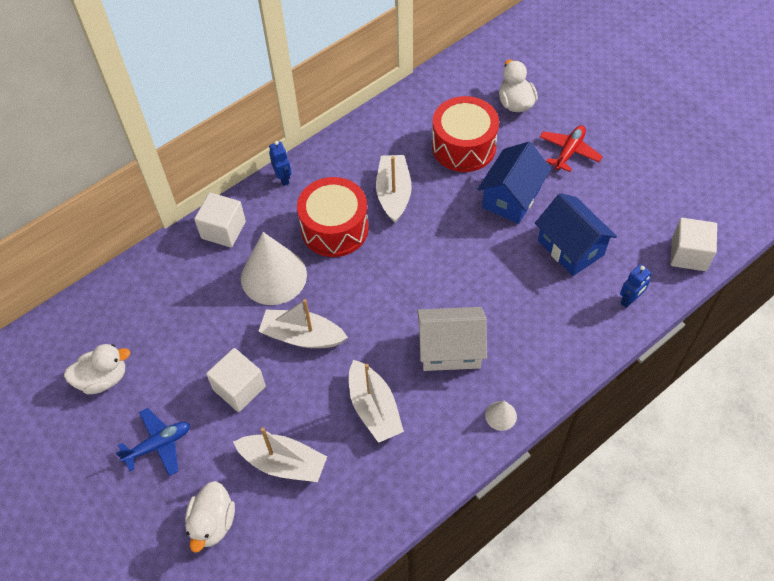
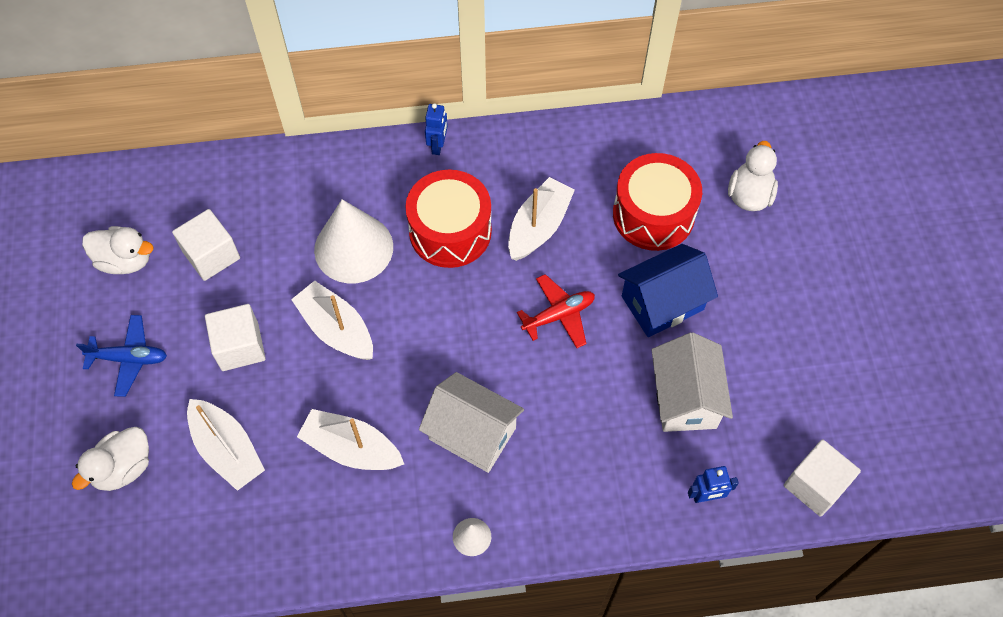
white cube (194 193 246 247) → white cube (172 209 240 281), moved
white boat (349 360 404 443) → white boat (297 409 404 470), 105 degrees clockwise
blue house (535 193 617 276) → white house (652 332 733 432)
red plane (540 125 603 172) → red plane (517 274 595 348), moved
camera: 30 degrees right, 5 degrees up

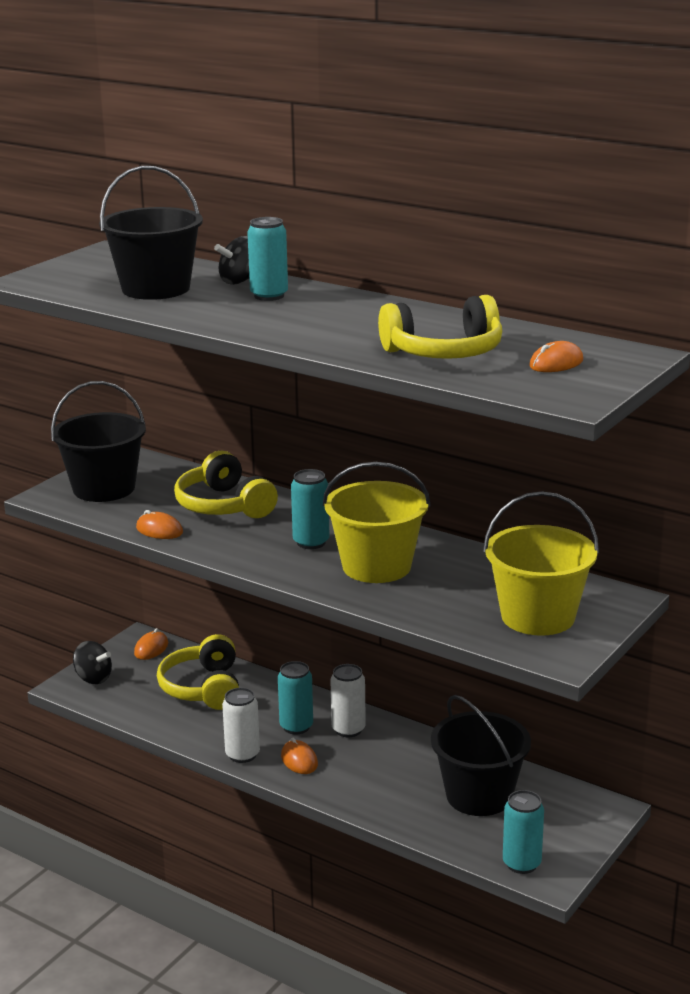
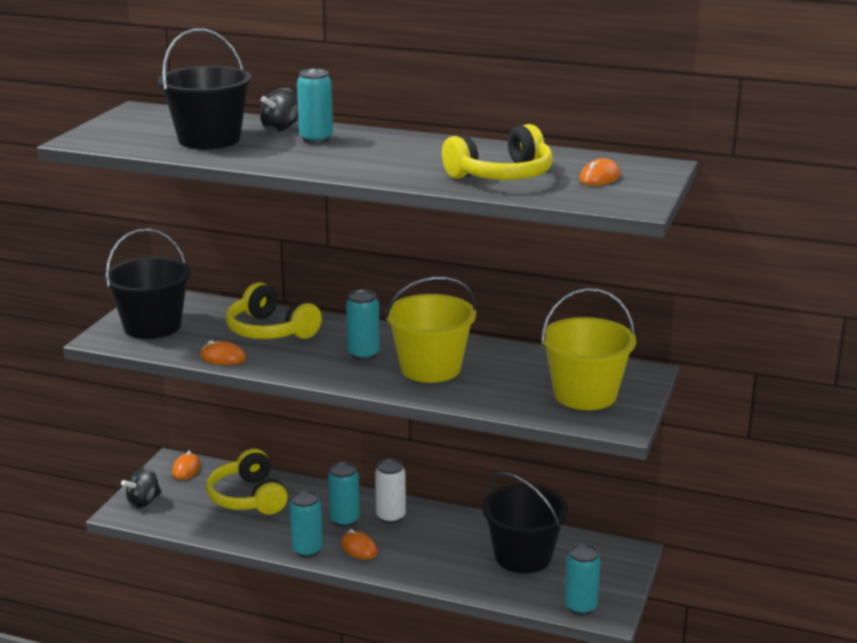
black spinning top (73 641 112 684) → black spinning top (121 467 162 508), 120 degrees clockwise
white can (222 688 260 763) → turquoise can (289 490 323 558)
camera: 15 degrees left, 0 degrees up

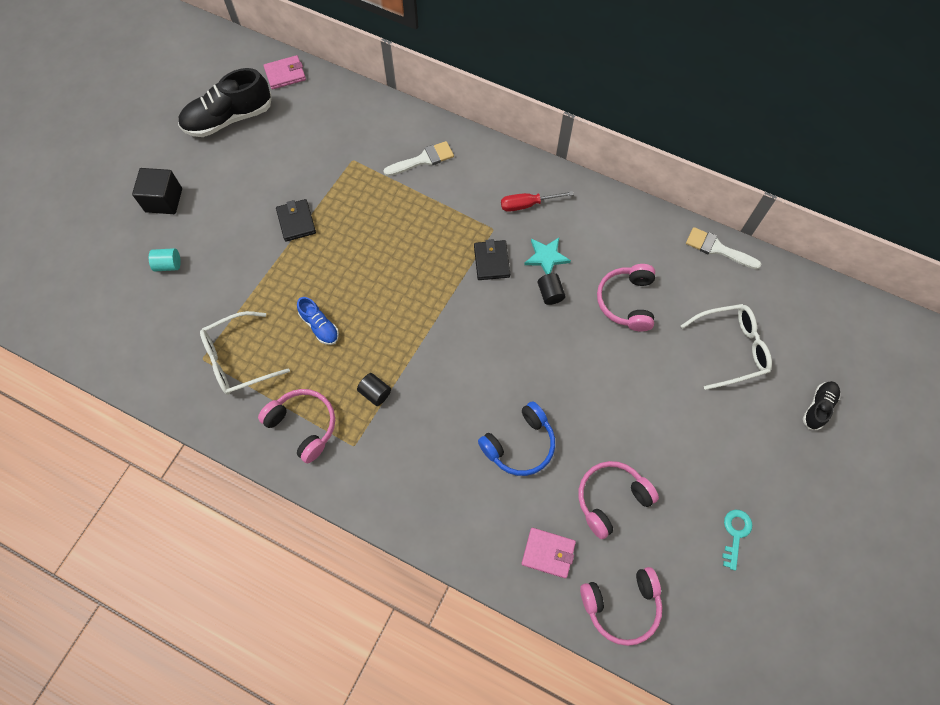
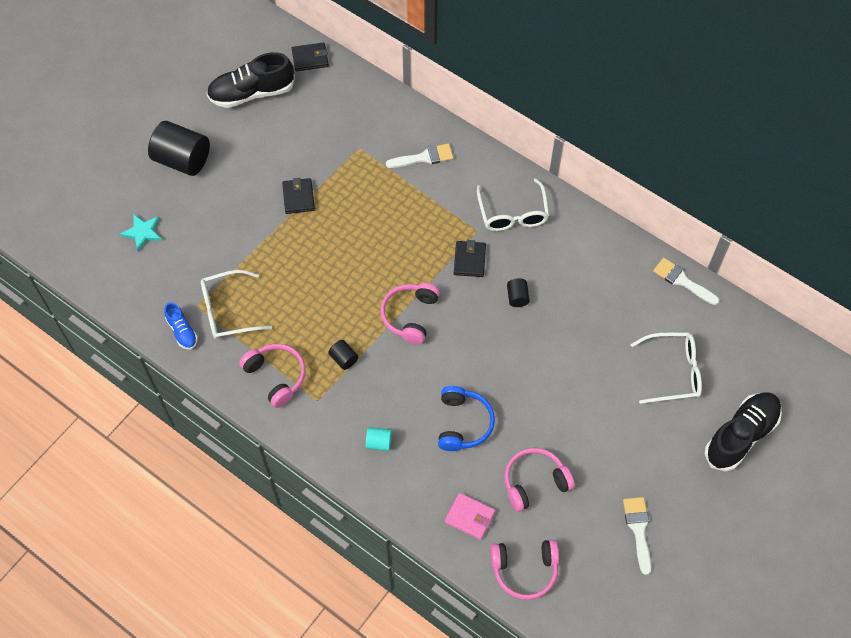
black cube (132 168 182 214) → black cylinder (148 121 210 176)
turquoise cylinder (149 248 181 272) → turquoise cylinder (365 427 392 451), moved
pink wallet (264 55 306 90) → black wallet (292 42 329 71)
blue shoe (297 297 339 345) → blue shoe (164 302 198 350), moved
blue headphones (478 401 555 476) → blue headphones (438 386 495 451), 60 degrees counterclockwise
red screwdriver (501 191 574 212) → white glasses (477 178 549 231)
turquoise star (524 238 571 275) → turquoise star (120 214 162 251), moved
pink headphones (597 264 655 331) → pink headphones (380 283 440 344), moved
turquoise key (722 510 752 571) → white brush (623 497 651 575)
black shoe (803 381 840 430) → black shoe (705 392 782 472), x1.93
camera: 10 degrees right, 5 degrees down

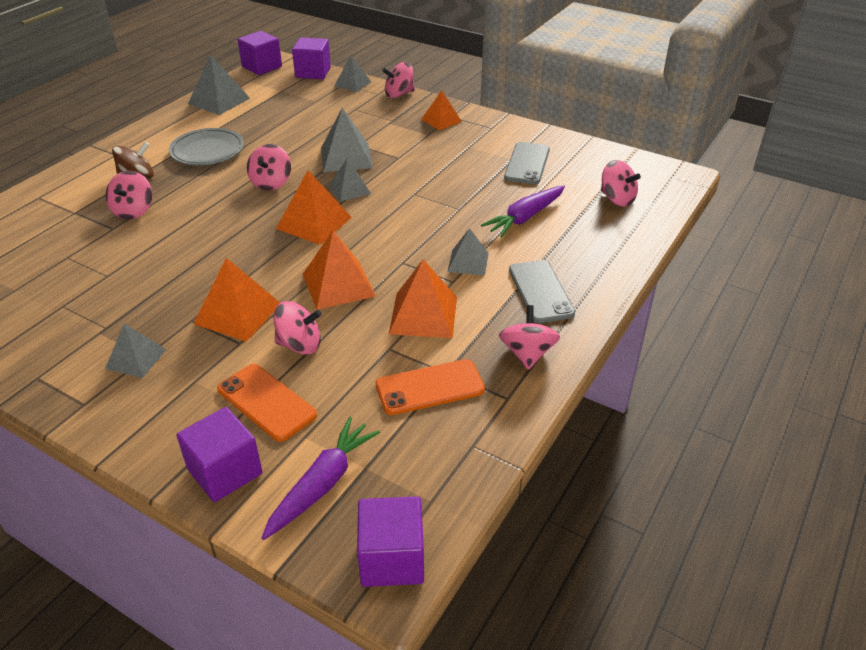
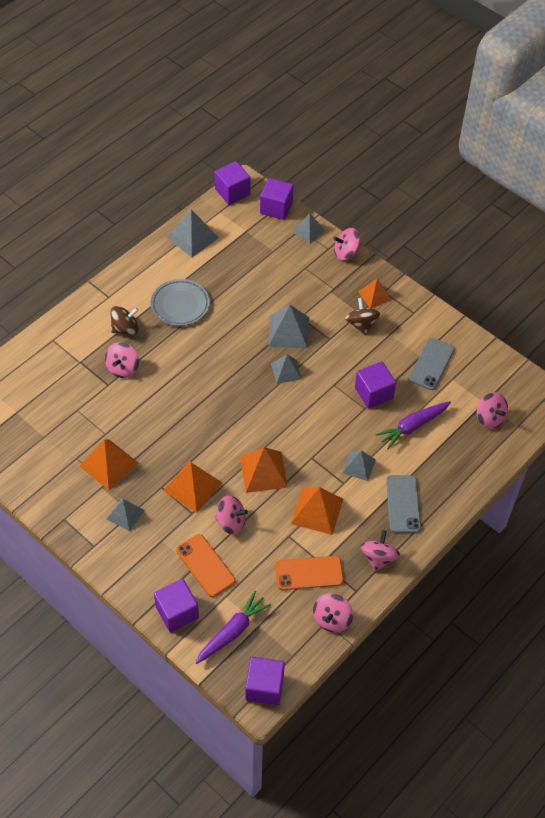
pink spinning top (247 144 291 191) → pink spinning top (313 593 353 633), moved
orange pyramid (276 170 352 245) → orange pyramid (80 439 139 490), moved
- → brown spinning top (345 298 380 335)
- → purple cube (355 361 396 409)
camera: 10 degrees right, 15 degrees up

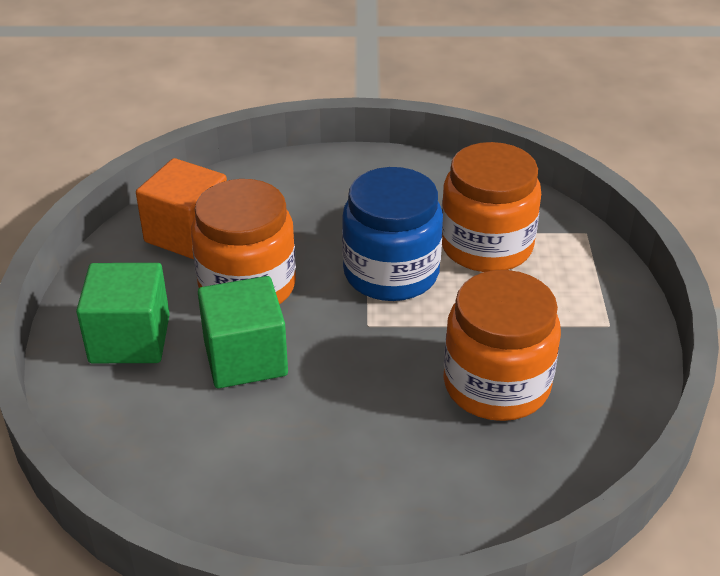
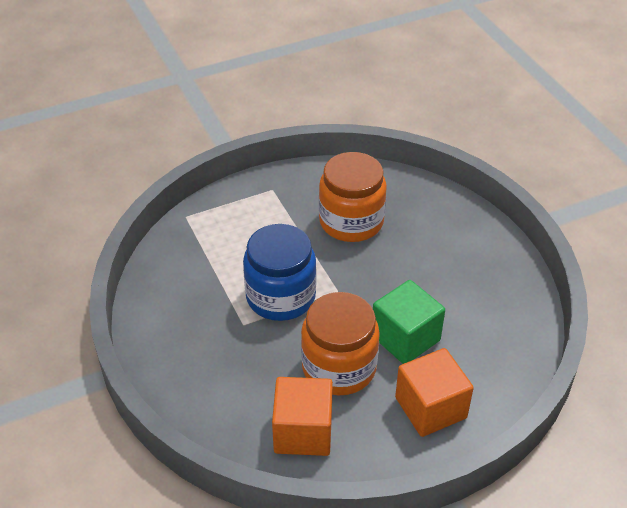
green cube (76 263 170 363) → orange cube (395 348 474 437)
orange jar (442 142 541 272) → -
camera: 115 degrees left, 5 degrees up

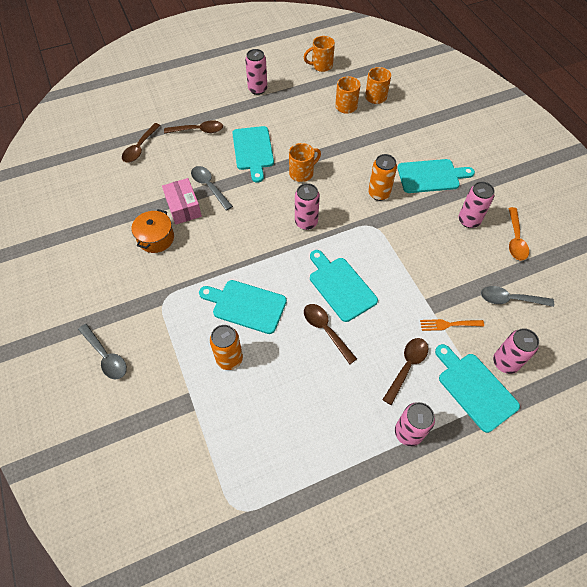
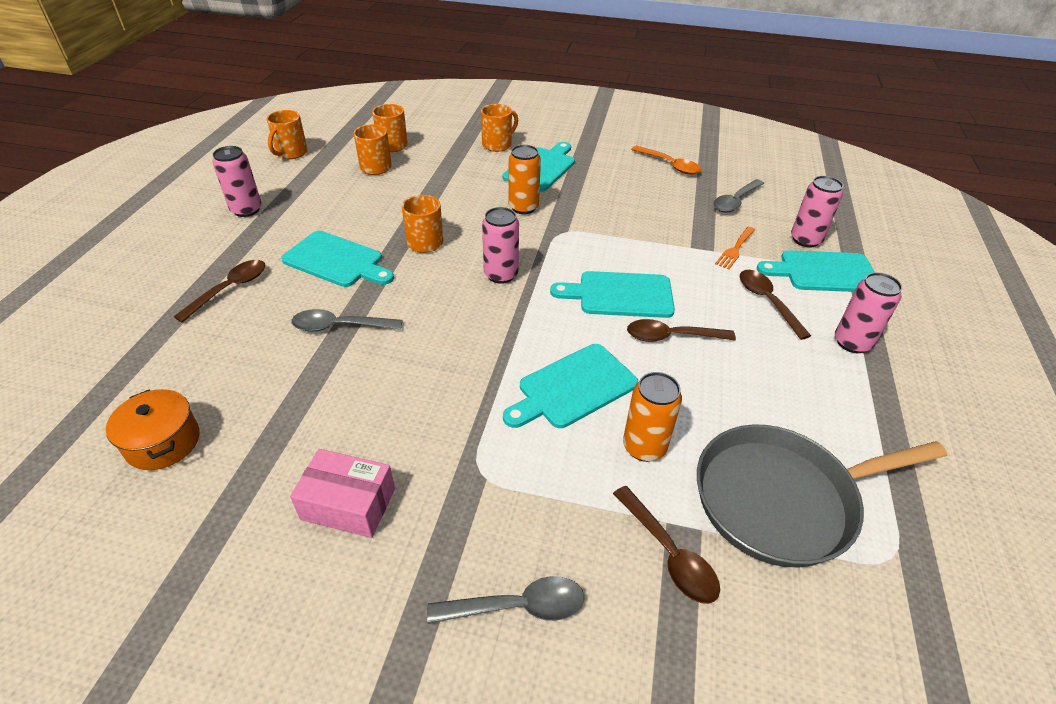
brown spoon (122 123 161 163) → brown spoon (613 486 720 604), moved
orange pot (132 209 174 253) → orange pot (106 389 200 470), moved
pink box (162 178 202 225) → pink box (290 449 395 538), moved
pink can (459 182 494 228) → -
- → orange mug (481 104 518 152)
- → grey pan (697 424 947 567)
camera: 55 degrees left, 15 degrees down

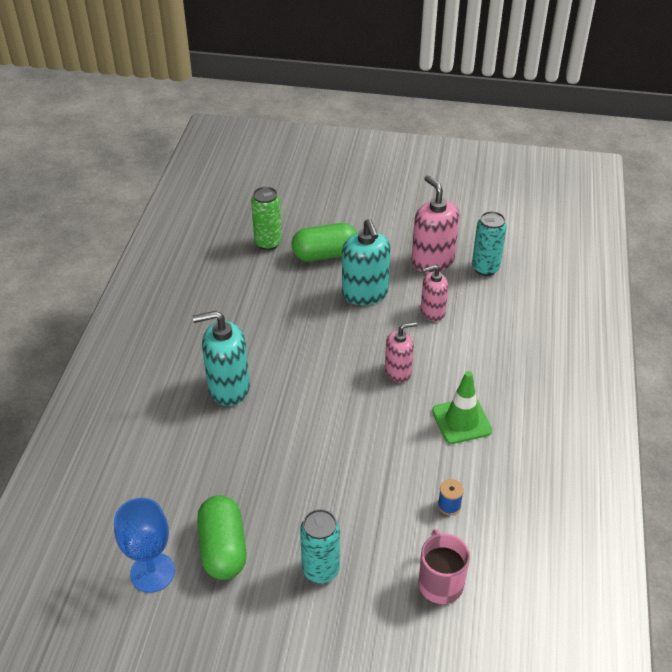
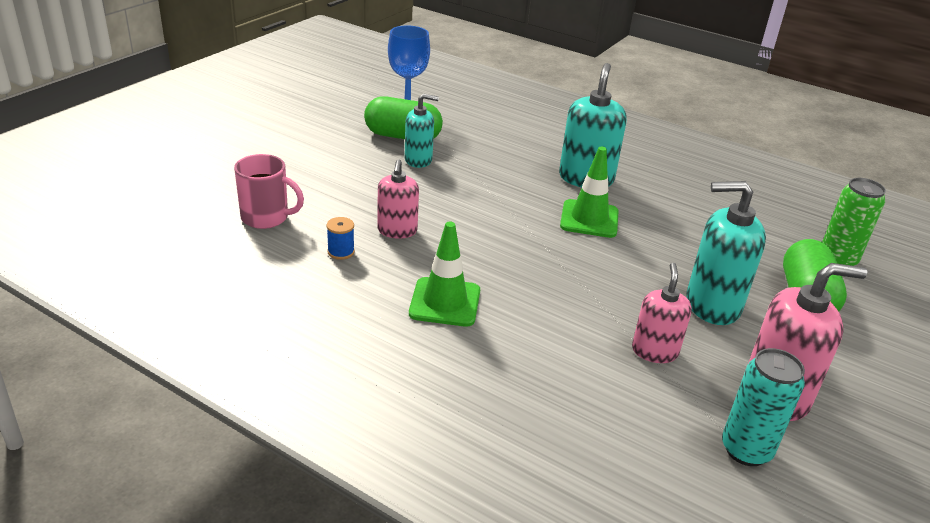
turquoise can (300 509 340 583) → -
pink soap dispenser (385 322 417 382) → pink soap dispenser (378 159 419 239), moved
- → turquoise soap dispenser (404 94 439 168)
- → green traffic cone (560 147 619 238)
camera: 110 degrees right, 10 degrees down

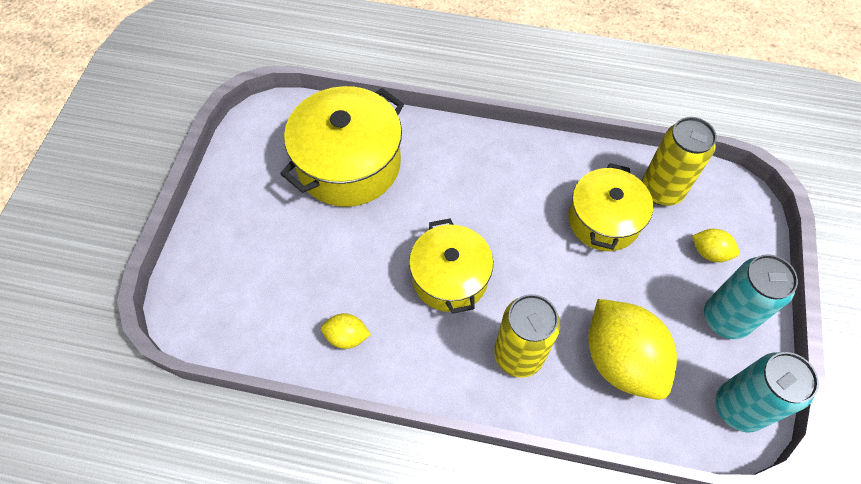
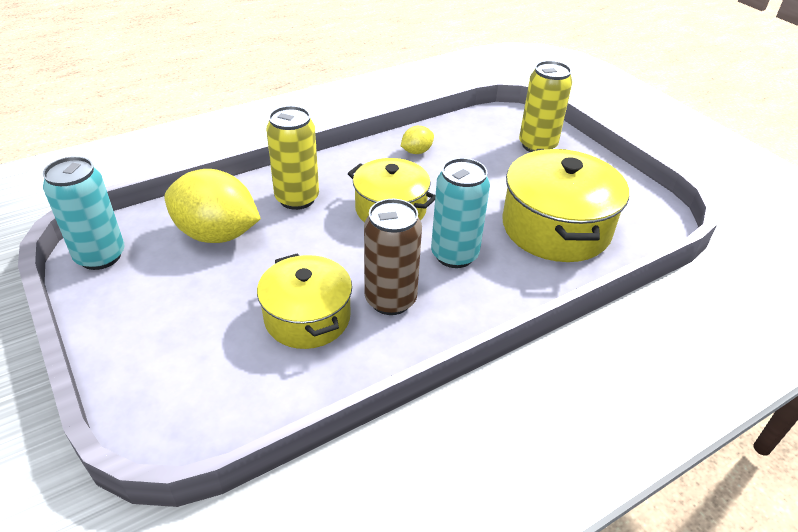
yellow can (642 117 717 206) → yellow can (519 61 573 152), moved
yellow lemon (692 229 739 262) → -
turquoise can (704 254 798 339) → turquoise can (431 158 490 268), moved
- → brown can (364 199 422 315)
camera: 135 degrees right, 20 degrees down

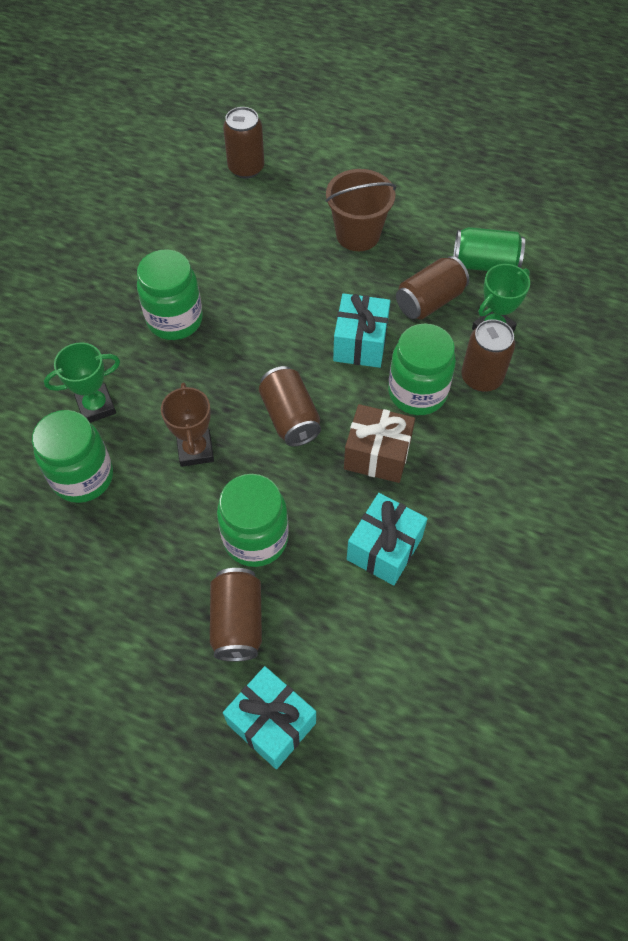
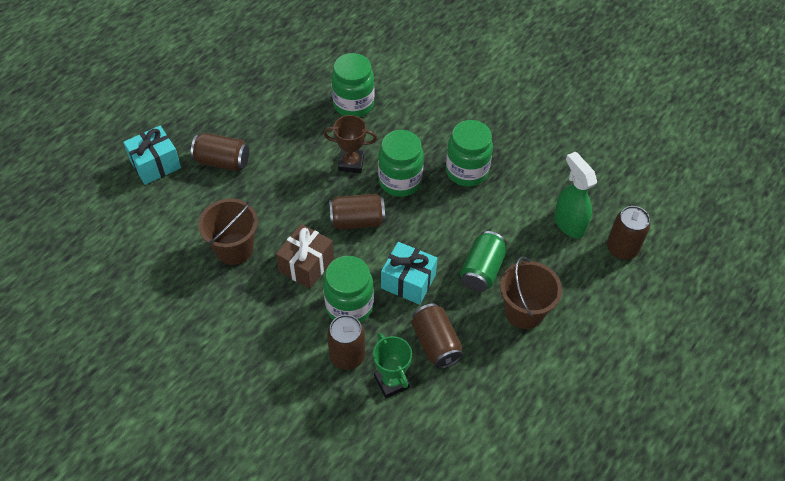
green trophy (44 342 120 423) → -
green jar (217 474 289 567) → green jar (378 130 424 197), moved
turquoise gift (347 493 428 586) → brown bucket (198 199 258 265)
green can (453 227 525 271) → green can (460 231 507 292), moved
- → green spray bottle (554 152 597 238)
camera: 105 degrees right, 5 degrees down

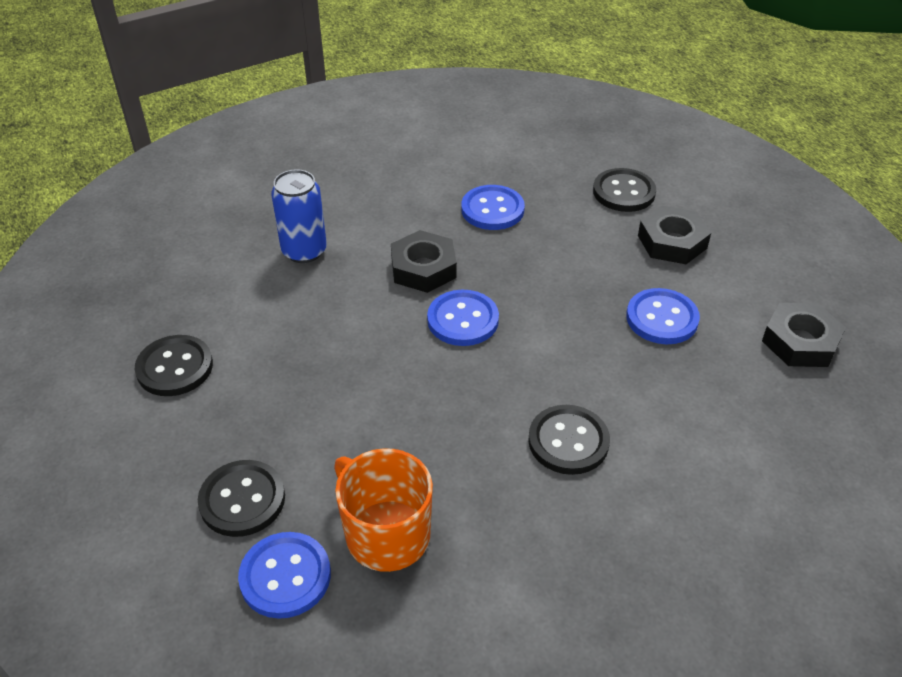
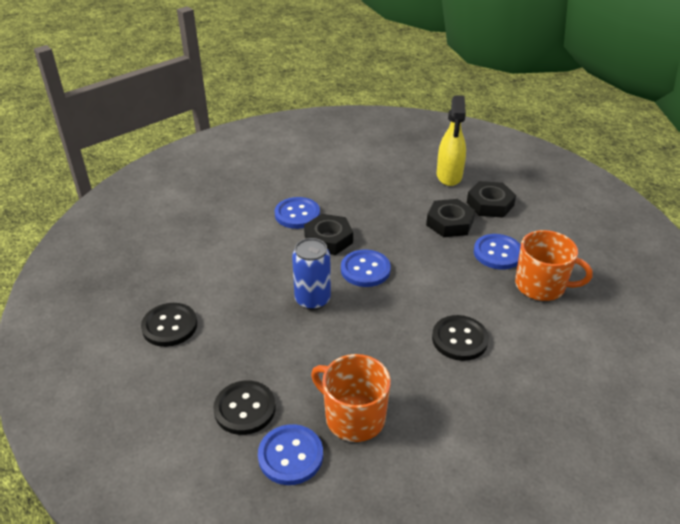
blue can (271 169 327 263) → blue can (292 238 331 310), moved
blue button (461 185 525 230) → blue button (275 197 320 229), moved
black button (593 168 656 212) → yellow spray bottle (437 95 466 186)
black nut (762 303 846 367) → black nut (426 199 475 237), moved
- → orange mug (515 230 592 301)
camera: 10 degrees left, 5 degrees down

